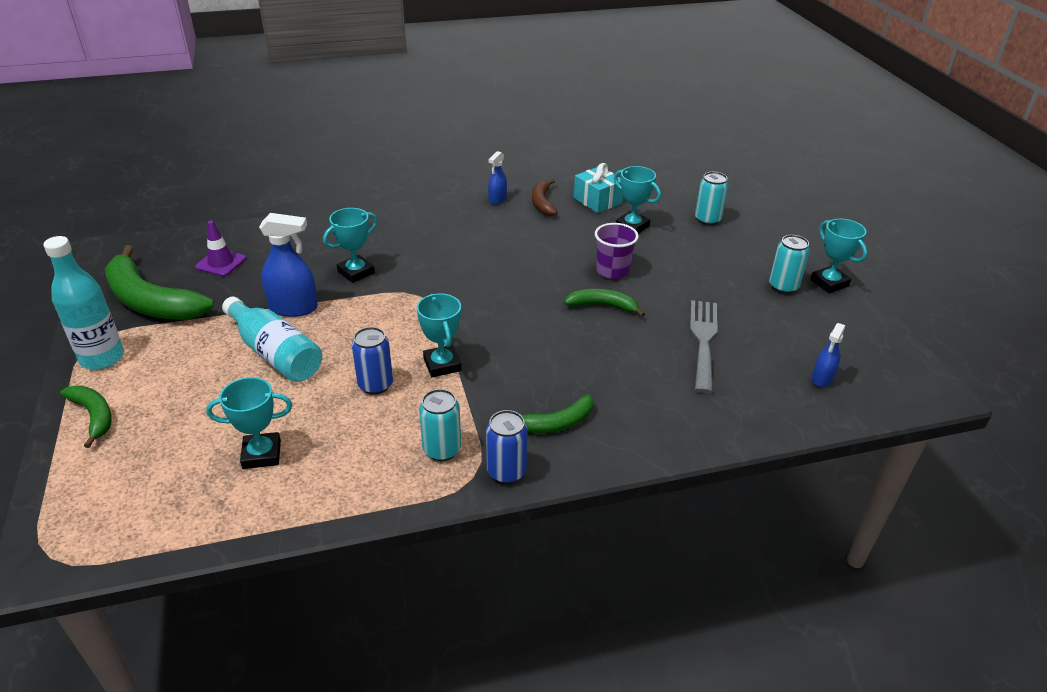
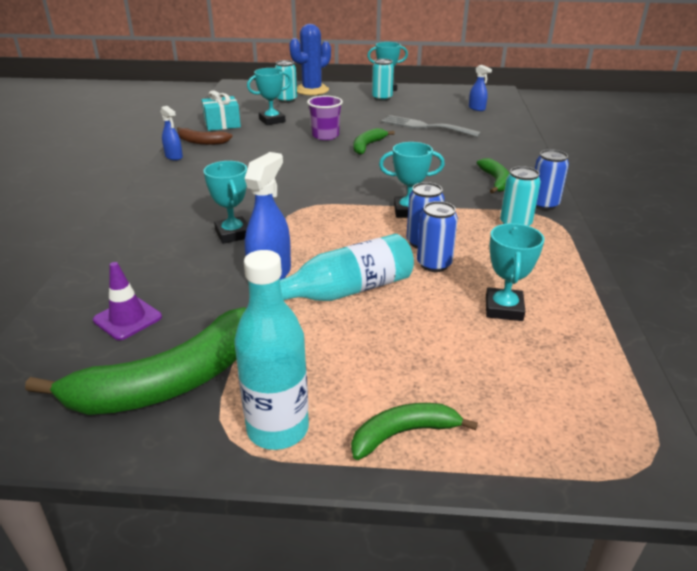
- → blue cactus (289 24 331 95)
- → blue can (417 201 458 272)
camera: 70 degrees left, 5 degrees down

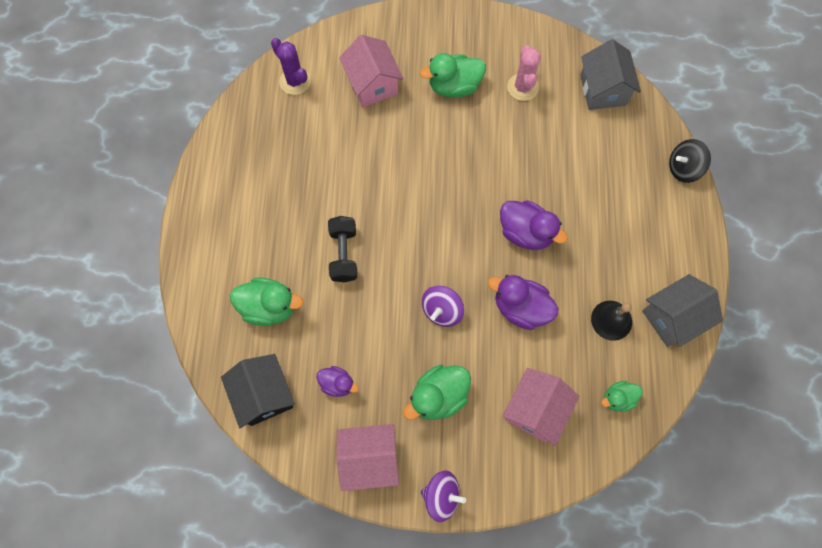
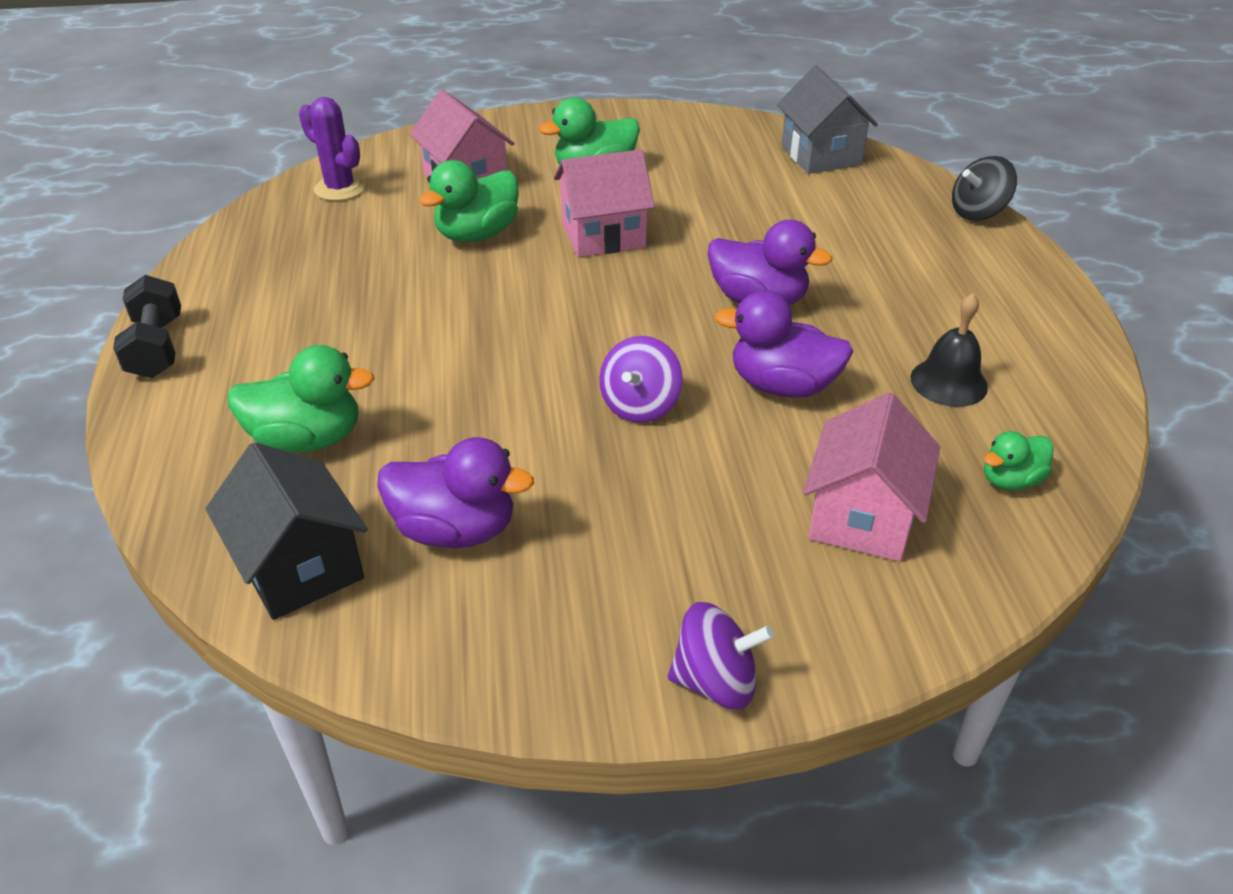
purple duck (316 366 359 397) → purple duck (377 437 534 548), x1.69
black dumbbell (328 216 357 282) → black dumbbell (113 275 181 378), moved
pink house (336 424 399 491) → pink house (554 149 655 257), moved
green duck (403 364 471 420) → green duck (419 160 519 242), moved
pink cactus (507 45 541 101) → -
grey house (642 274 723 347) → -
camera: 10 degrees left, 30 degrees down

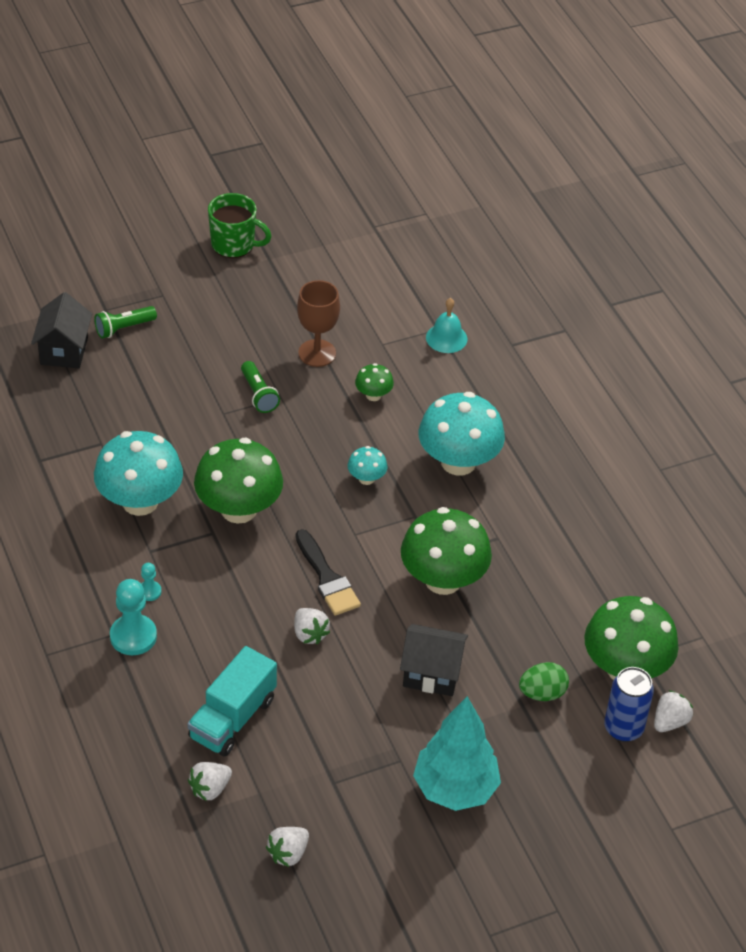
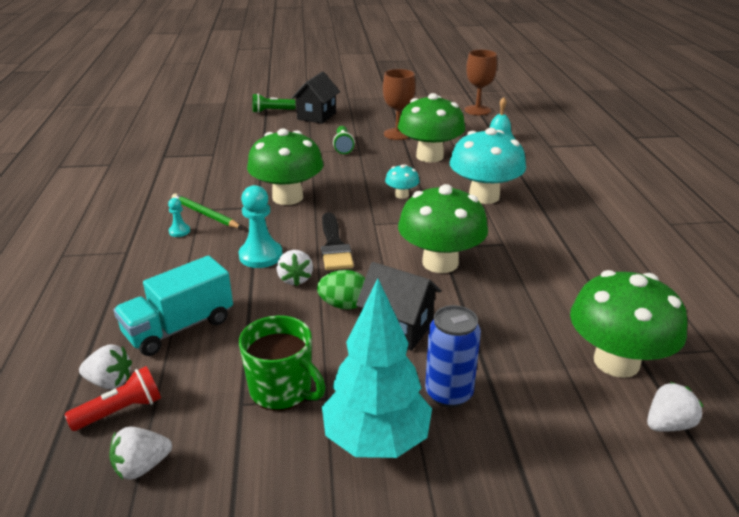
black house (31 292 92 368) → black house (291 71 340 124), moved
turquoise mushroom (94 431 183 516) → -
turquoise pawn (110 579 157 655) → turquoise pawn (239 185 283 268), moved
white strawberry (188 762 232 801) → white strawberry (79 344 132 389), 150 degrees counterclockwise
green mug (208 193 272 258) → green mug (239 315 326 411), moved
green mushroom (355 363 394 401) → green mushroom (398 93 465 162), x2.17
green egg (519 662 569 701) → green egg (317 270 365 309), moved
blue can (604 667 654 742) → blue can (425 305 481 408), moved
- → red flashlight (64 366 161 431)
- → green pencil (172 194 242 228)
- → brown goblet (465 50 497 115)
camera: 20 degrees right, 15 degrees down

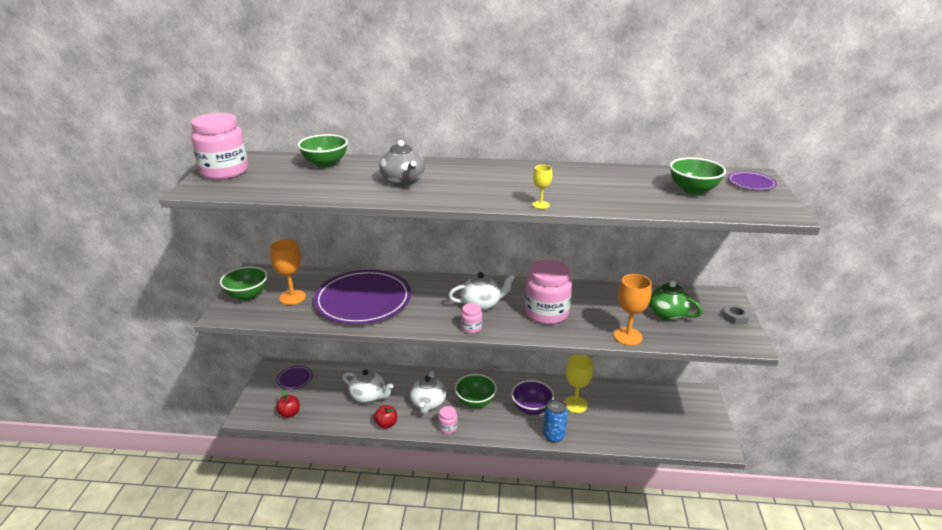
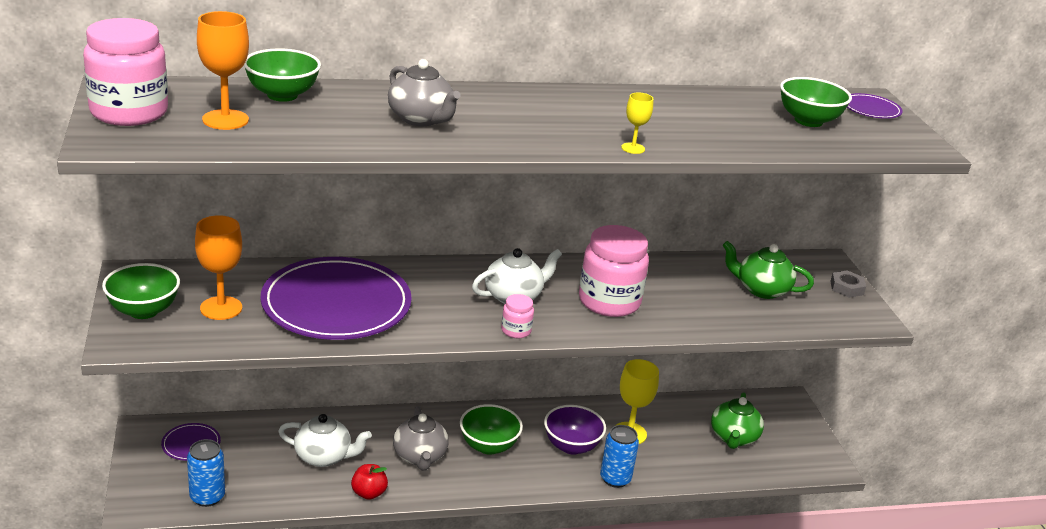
red apple (276 390 300 418) → blue can (187 439 225 507)
white teapot (410 370 446 414) → grey teapot (393 406 449 471)
pink jar (438 406 458 434) → -
orange goblet (614 274 652 345) → orange goblet (197 11 249 130), moved
- → green teapot (711 392 764 449)
camera: 20 degrees left, 0 degrees up

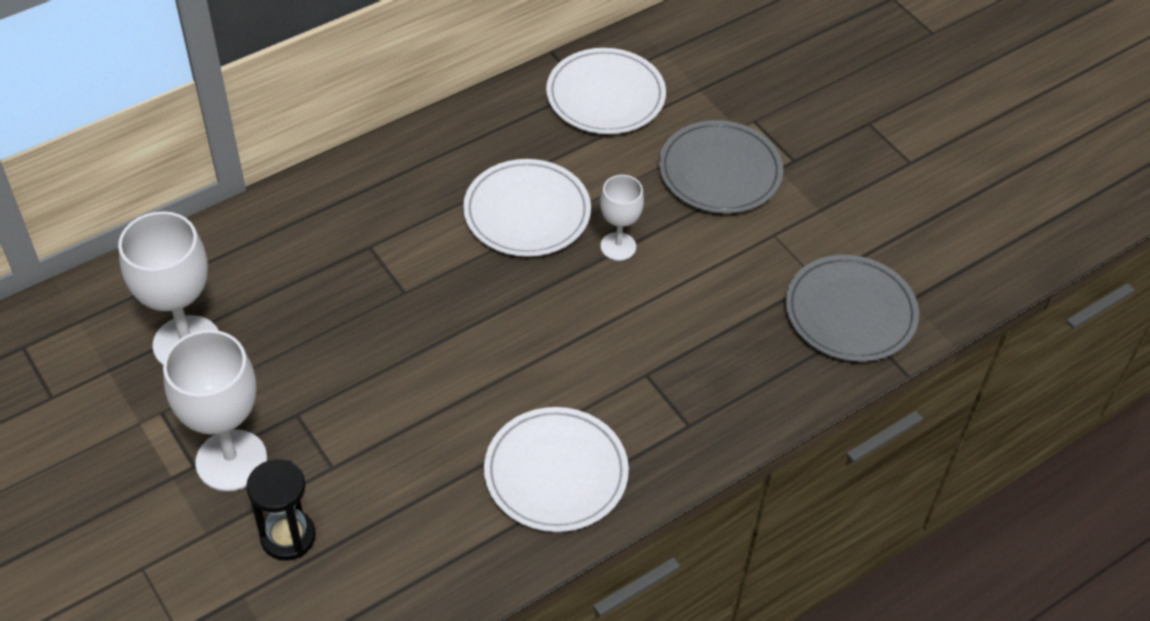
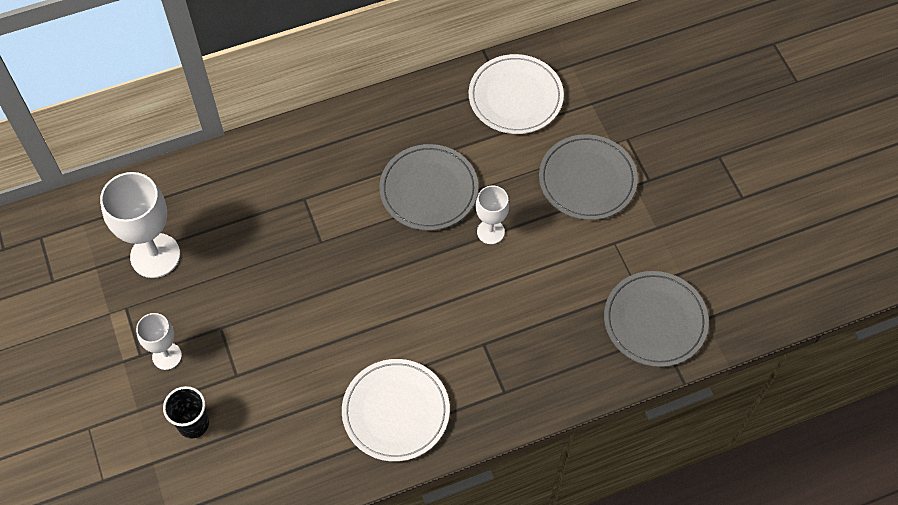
white goblet (163 330 267 491) → white goblet (136 313 182 370), x0.57
black hourglass (246 459 316 561) → black cup (163 386 209 438)
white plate (463 159 591 257) → grey plate (379 144 478 231)
camera: 15 degrees right, 10 degrees up

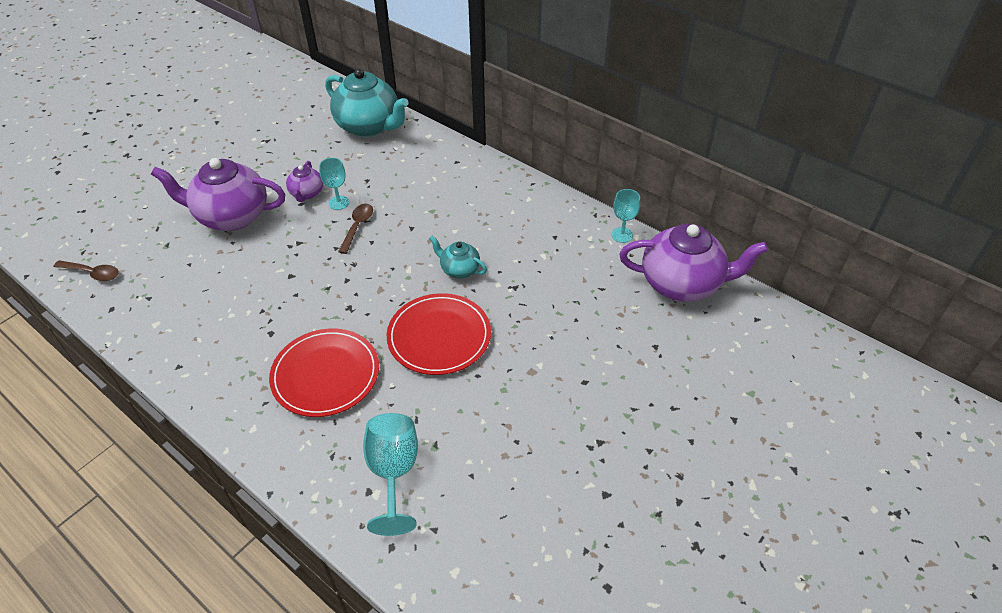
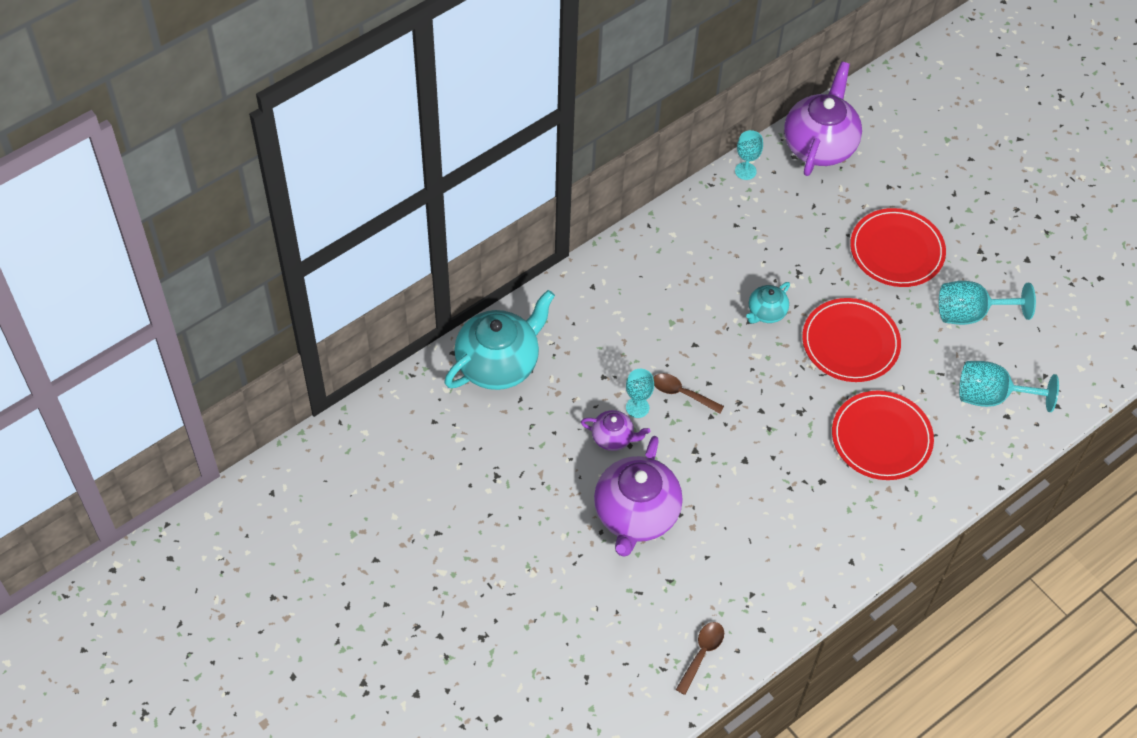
- → red plate (850 208 946 287)
- → turquoise goblet (939 281 1036 325)
camera: 80 degrees left, 10 degrees up

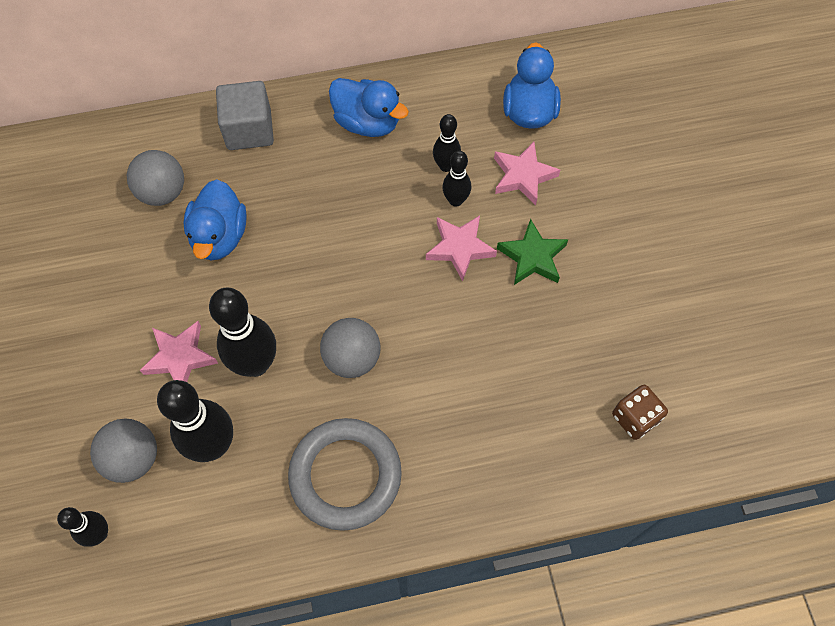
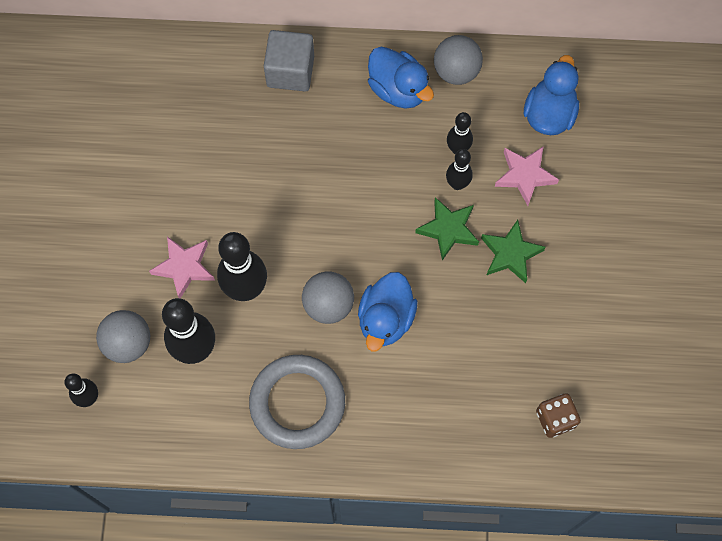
grey ball (127 150 184 206) → grey ball (434 35 483 85), moved
blue duck (183 179 247 261) → blue duck (358 272 417 351), moved
pink star (426 215 497 281) → green star (415 197 479 260)
camera: 15 degrees right, 5 degrees up

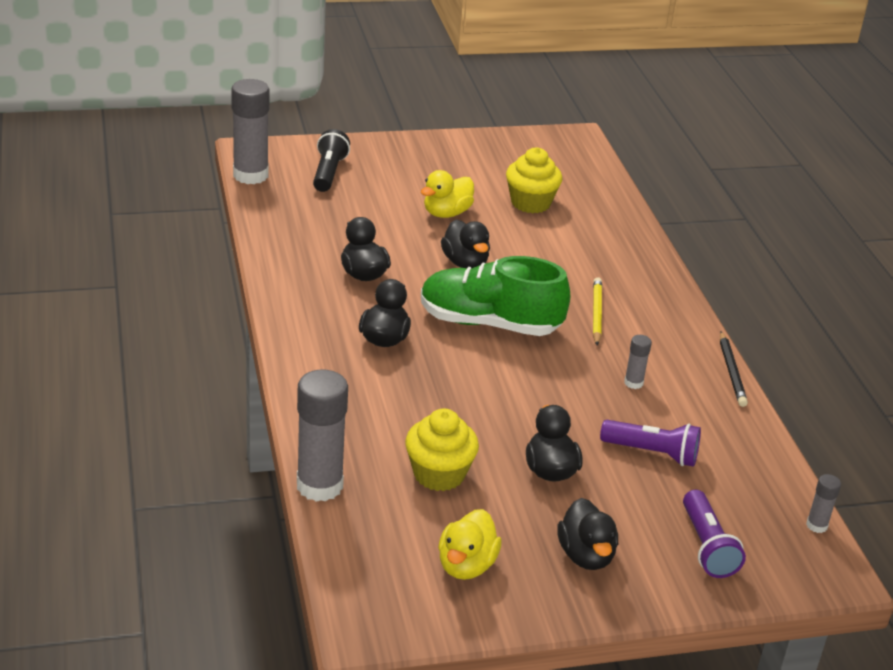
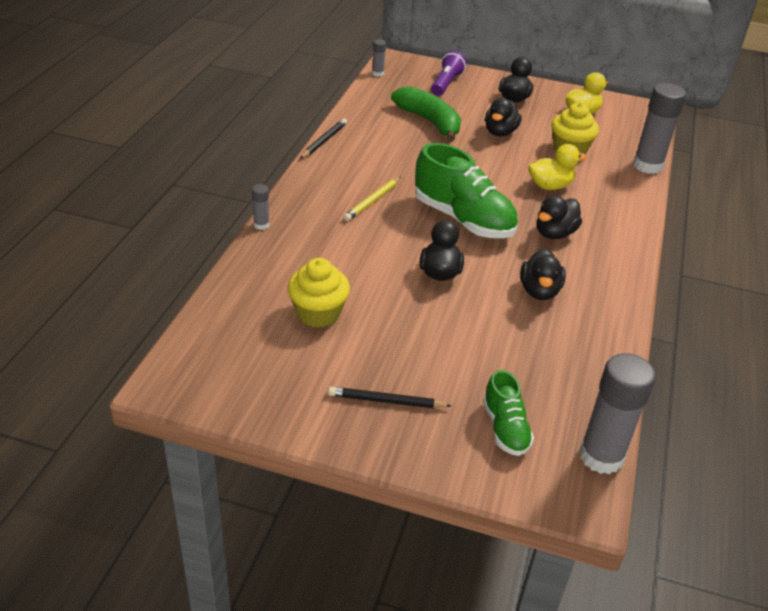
black flashlight (313 129 350 192) → green shoe (483 370 534 456)
yellow duck (421 170 474 218) → yellow duck (528 144 587 190), moved
purple flashlight (600 420 701 467) → green banana (391 86 461 142)
grey glue stick (624 335 652 389) → grey glue stick (252 184 270 230), moved
- → black pencil (328 387 452 408)
camera: 150 degrees left, 5 degrees up

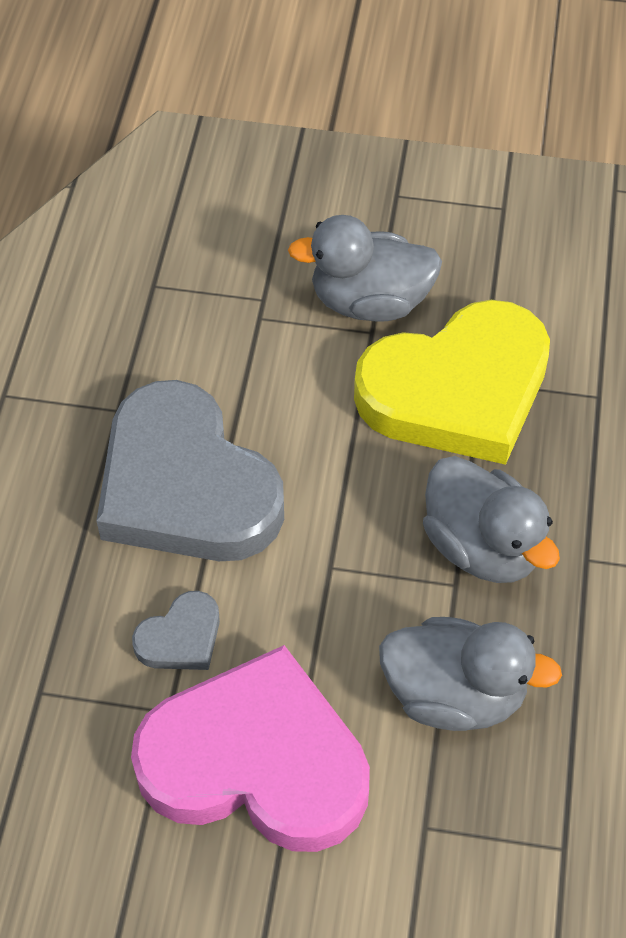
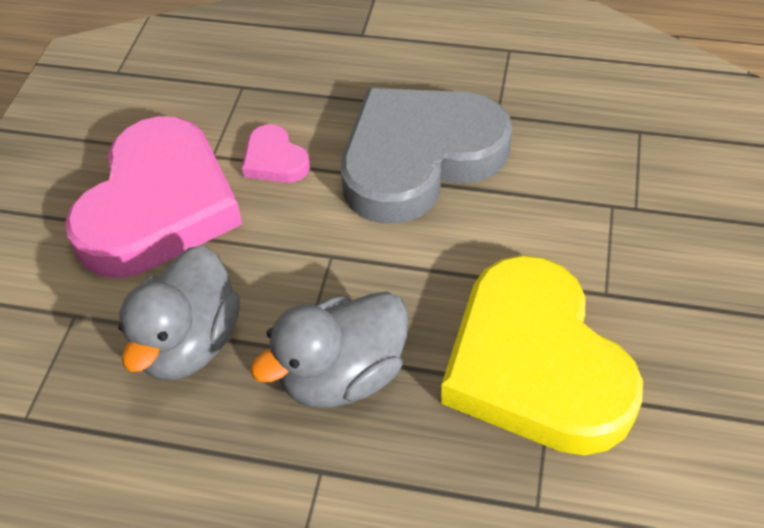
grey heart (132 591 220 670) → pink heart (242 124 310 183)
grey duck (288 215 442 322) → -
camera: 95 degrees right, 5 degrees down

